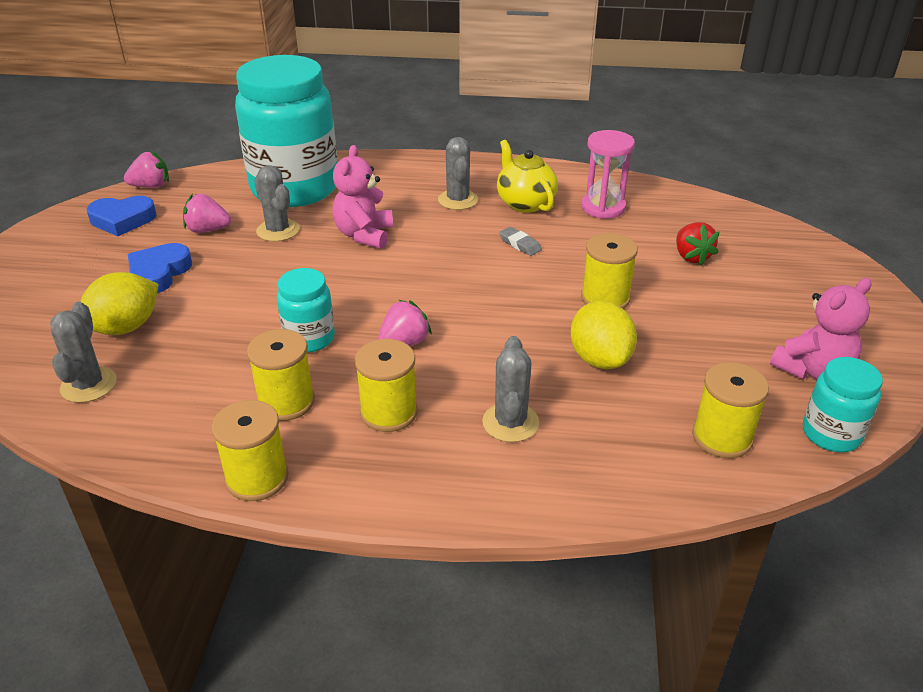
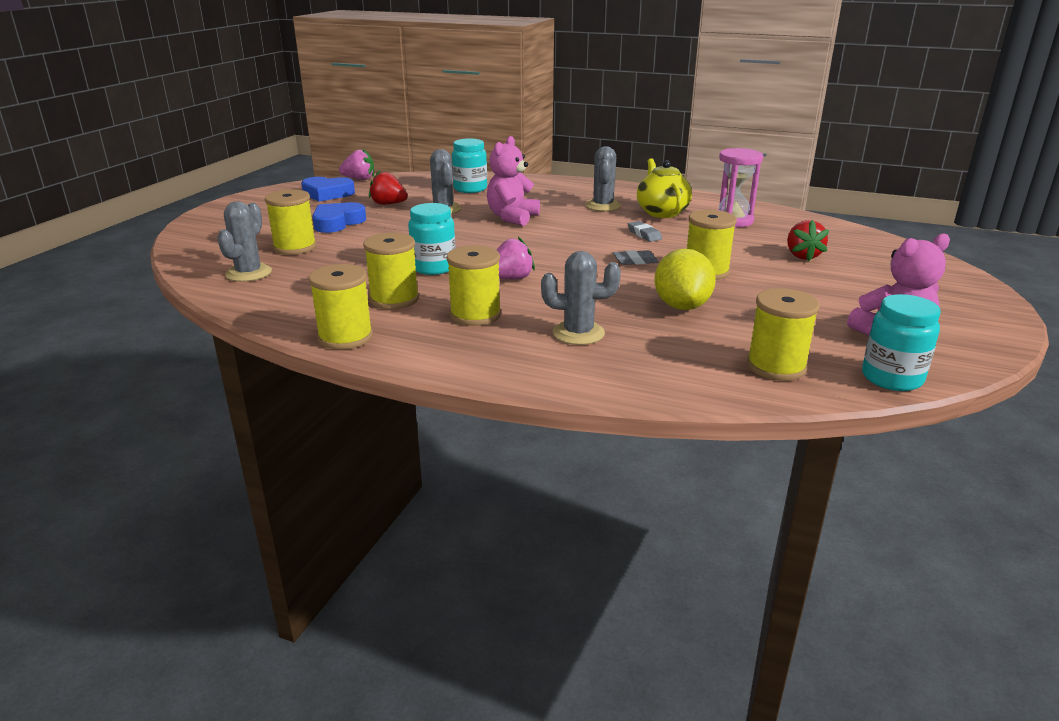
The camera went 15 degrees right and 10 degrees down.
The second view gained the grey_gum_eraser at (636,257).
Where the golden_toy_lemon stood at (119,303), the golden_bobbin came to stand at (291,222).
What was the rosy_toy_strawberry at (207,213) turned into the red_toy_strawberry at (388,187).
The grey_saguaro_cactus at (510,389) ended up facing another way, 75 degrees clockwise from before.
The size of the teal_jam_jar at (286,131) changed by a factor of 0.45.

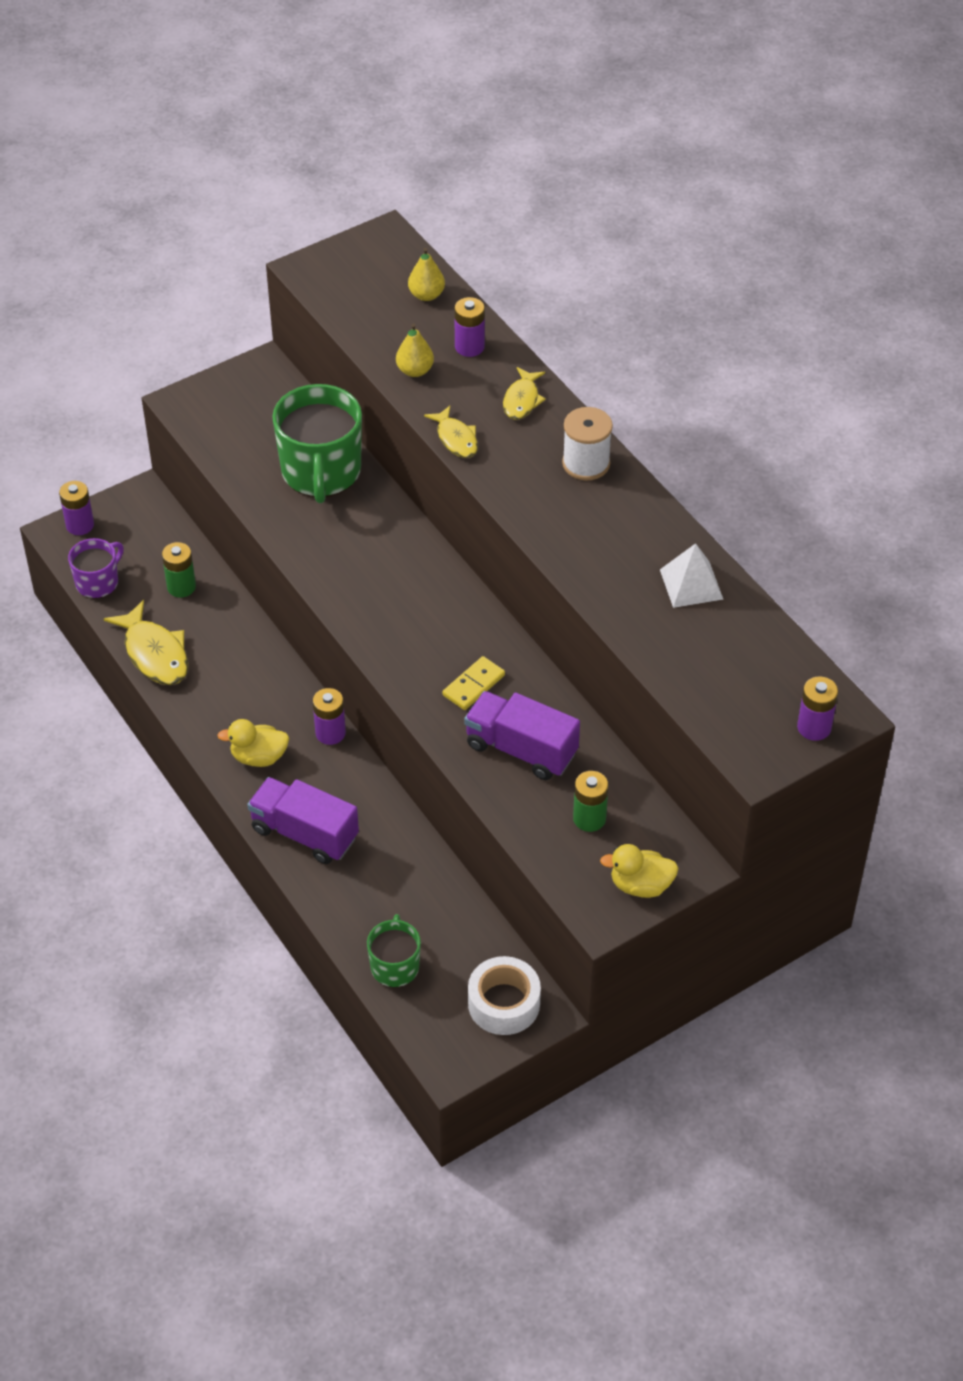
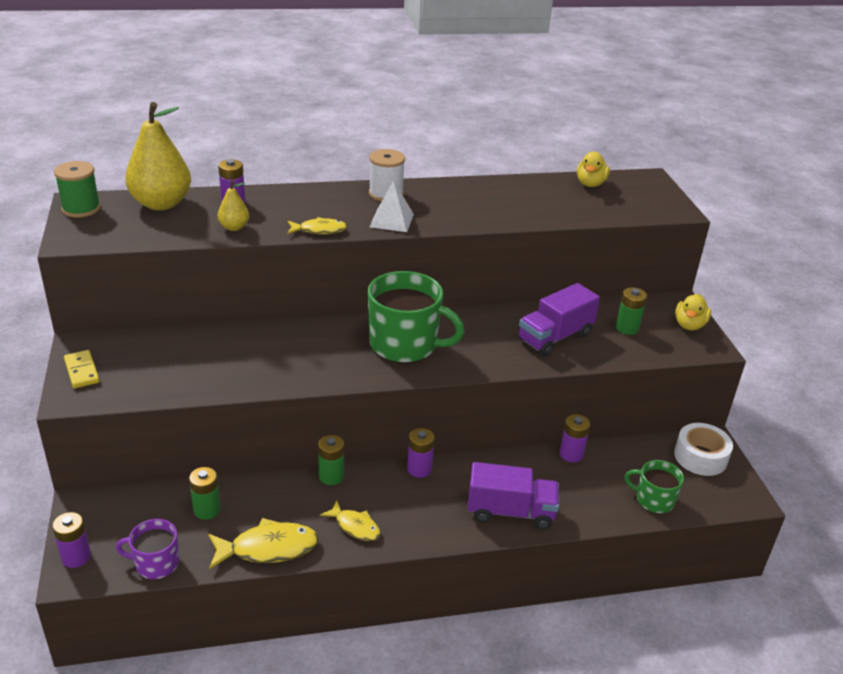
The camera went 70 degrees left and 15 degrees down.
The second view gained the leaf-green_bobbin at (77,189).
The second view gained the leaf-green_battery at (331,460).
The golden_duck ended up elsewhere, having gone from (253,743) to (593,169).
The leaf-green_tea_mug ended up elsewhere, having gone from (317,443) to (416,317).
The golden_domino_tile ended up elsewhere, having gone from (474,683) to (82,369).
The golden_fish ended up elsewhere, having gone from (524,393) to (350,521).
The snow-white_pyramid ended up elsewhere, having gone from (691,575) to (392,206).
The purple_battery ended up elsewhere, having gone from (817,708) to (575,438).
The purple_tea_mug at (96,568) ended up facing another way, 60 degrees counterclockwise from before.
The purple_toy_truck at (303,820) ended up facing another way, 135 degrees counterclockwise from before.
The size of the golden_toy_pear at (426,274) changed by a factor of 2.08.

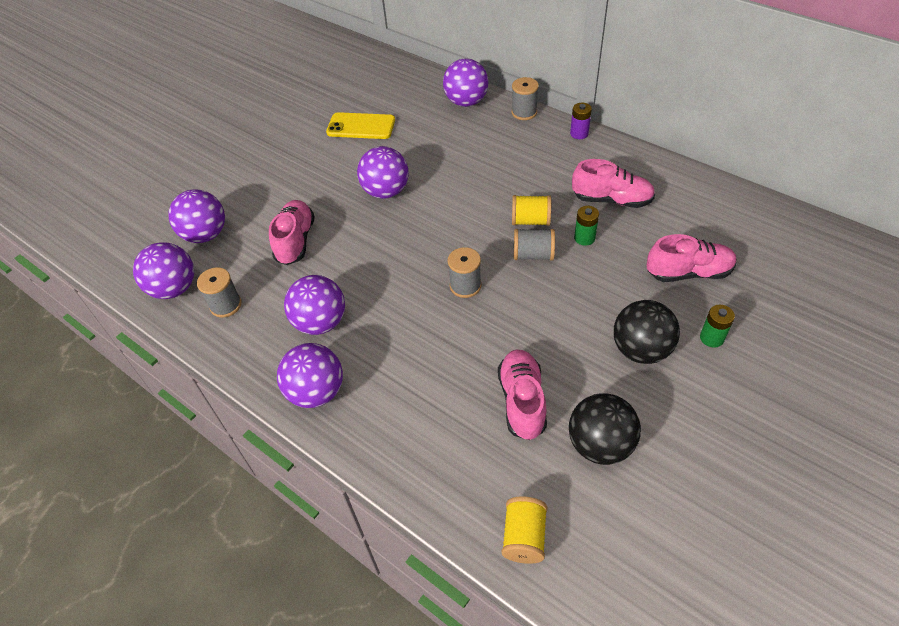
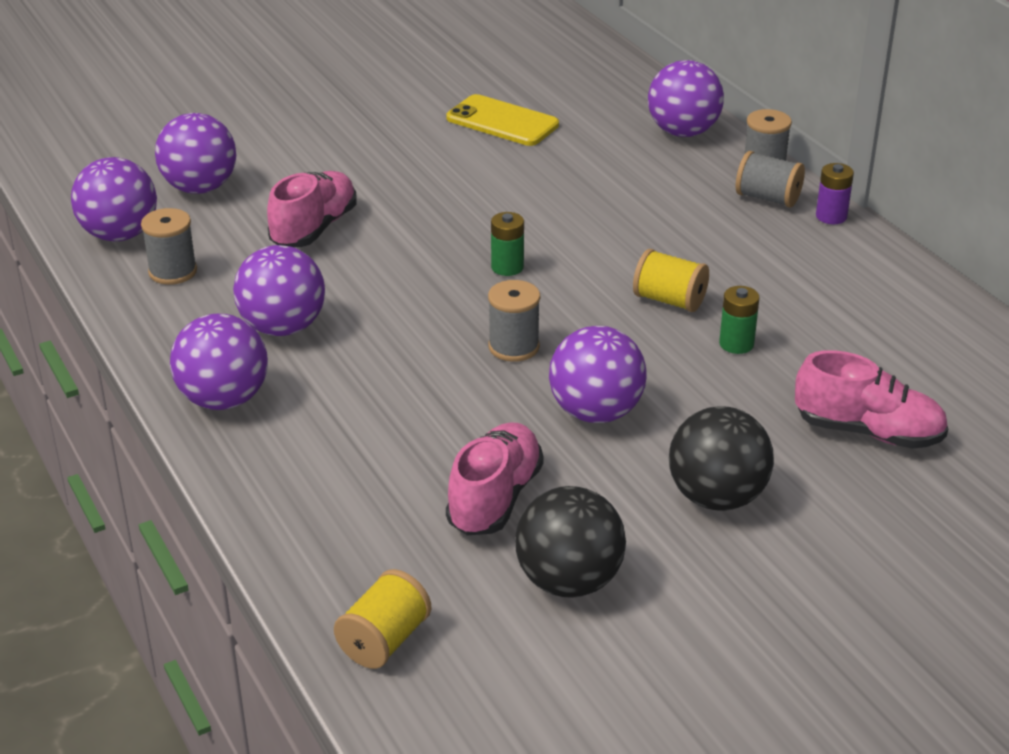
The camera went 20 degrees right and 15 degrees down.
The second view lost the rosy_sneaker at (613,183).
The purple_sphere ended up elsewhere, having gone from (383,172) to (598,374).
The grey_bobbin ended up elsewhere, having gone from (534,245) to (770,179).
The leaf-green_battery ended up elsewhere, having gone from (717,326) to (507,244).

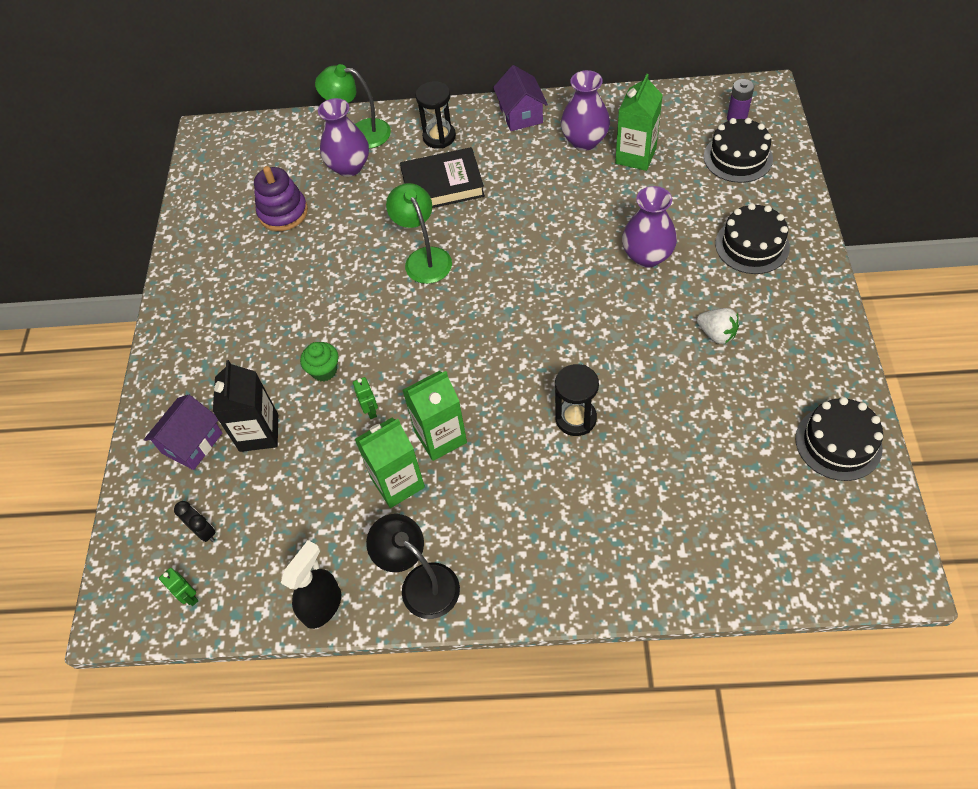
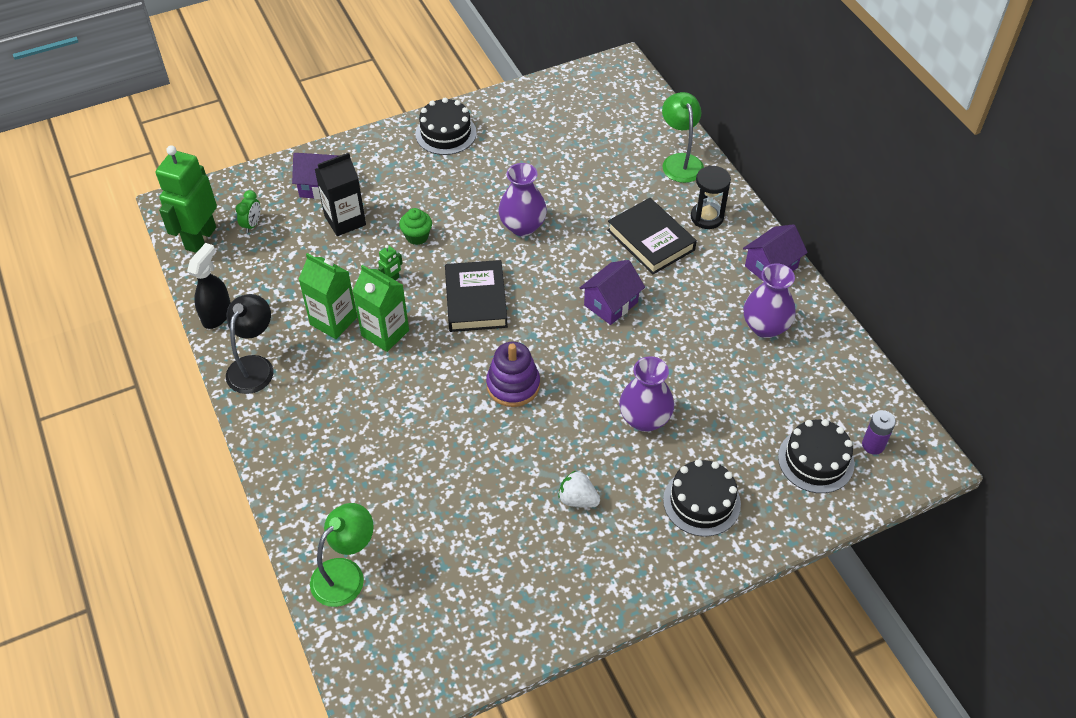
The camera went 60 degrees right and 5 degrees down.
The second view lost the ebony_sand_timer at (577,400).
The second view lost the leaf-green_milk_carton at (639,122).
The second view gained the ebony_book at (476,296).
The second view gained the purple_toy_house at (612,292).
The purple_ring_stacker ended up elsewhere, having gone from (281,198) to (513,374).
The purple_tall_vase ended up elsewhere, having gone from (343,137) to (522,199).
The leaf-green_lamp ended up elsewhere, having gone from (419,233) to (342,555).
The ebony_cake ended up elsewhere, having gone from (839,439) to (446,126).
What was the ebony_alarm_clock at (194,521) turned into the leaf-green_alarm_clock at (248,211).
The ebony_spray_bottle at (311,584) ended up facing another way, 75 degrees counterclockwise from before.
The snow-white_toy_strawberry at (718,326) ended up facing another way, 105 degrees clockwise from before.
The size of the leaf-green_robot_figure at (179,587) changed by a factor of 2.47.

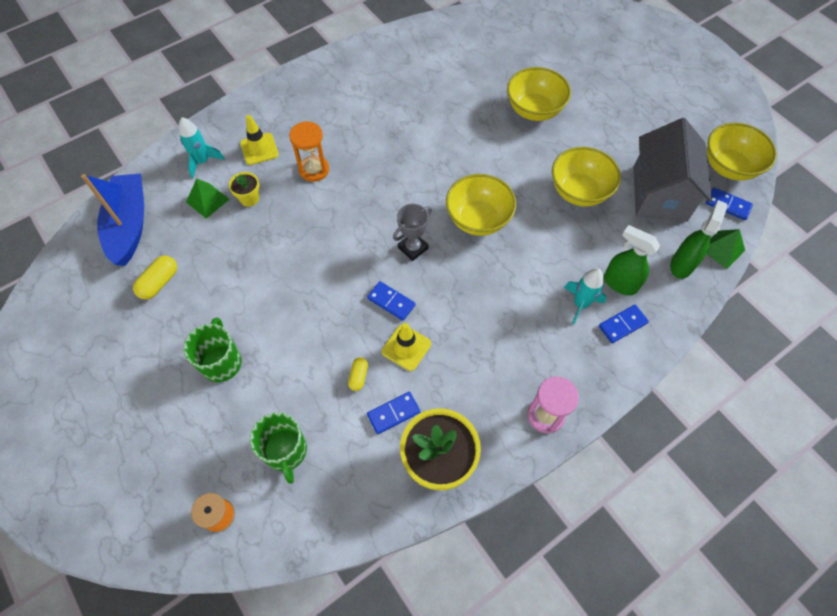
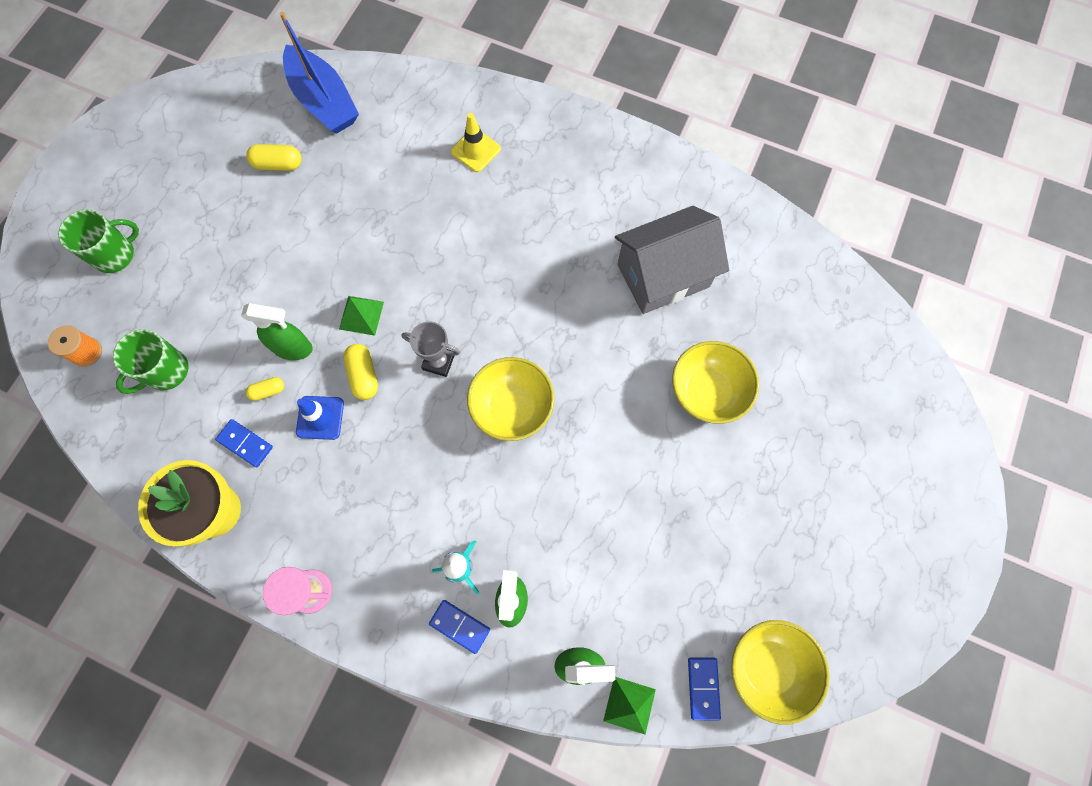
The camera went 60 degrees right and 10 degrees up.
The second view lost the teal_rocket at (202,147).
The second view lost the golden_plant_pot at (244,189).
The second view lost the orange_sand_timer at (309,151).
The second view lost the golden_deep_dish at (586,177).
The second view gained the leaf-green_spray_bottle at (277,331).
The leaf-green_tea_mug ended up elsewhere, having gone from (212,349) to (98,241).
The leaf-green_pyramid ended up elsewhere, having gone from (207,198) to (361,316).
The grey_toy_house ended up elsewhere, having gone from (673,170) to (672,260).
Where the cobalt_domino_tile stood at (391,301), the golden_pill came to stand at (360,372).
What was the golden_road_cone at (406,347) turned into the cobalt_road_cone at (320,418).
The cobalt_toy_boat at (112,220) ended up facing another way, 90 degrees clockwise from before.

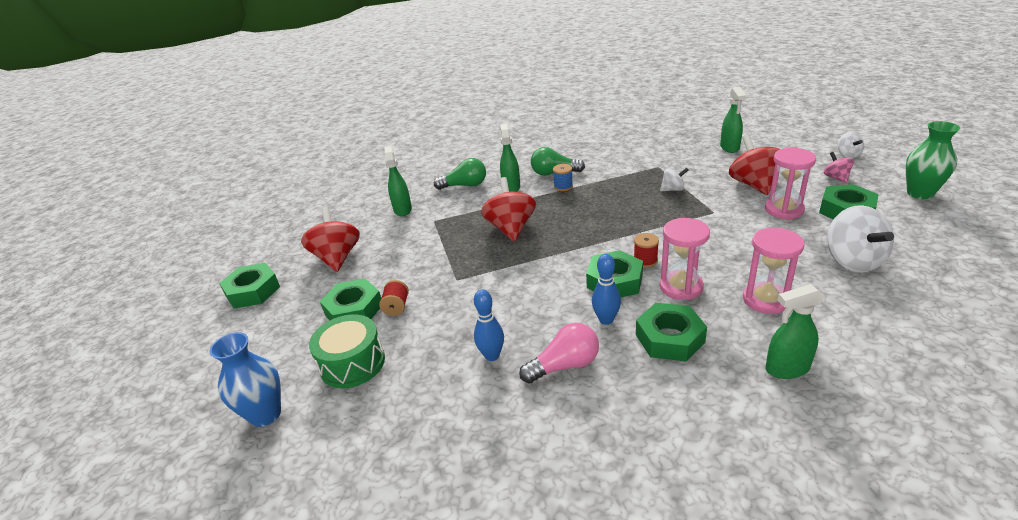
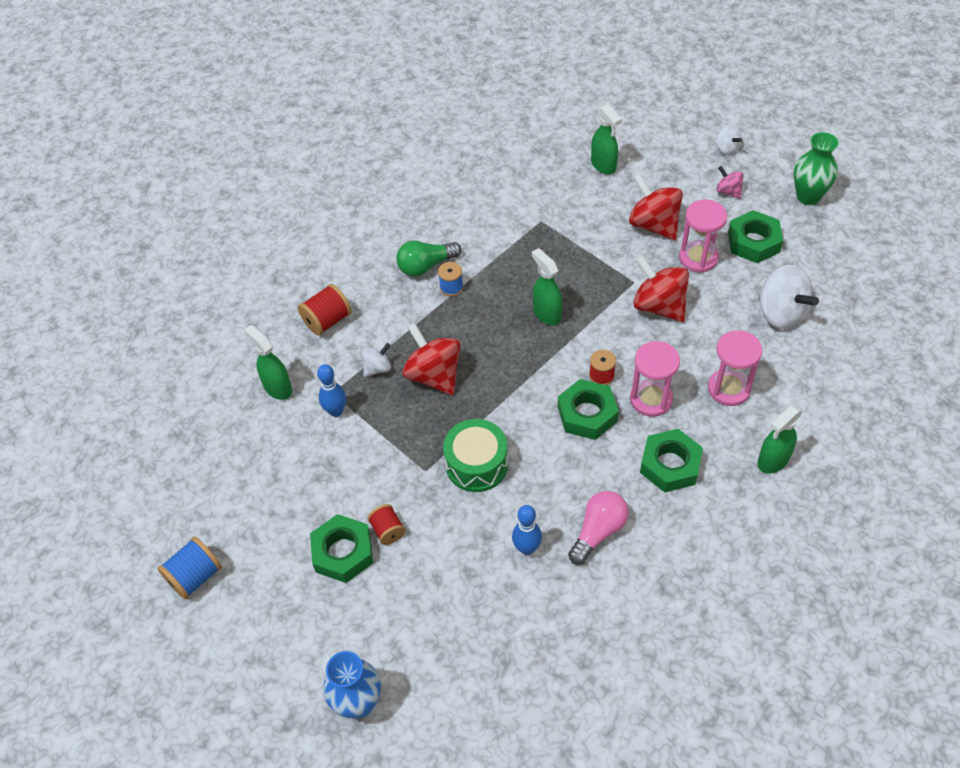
The camera went 30 degrees left and 20 degrees up.
The red_whirligig ended up elsewhere, having gone from (330,239) to (661,288).
The leaf-green_snare_drum ended up elsewhere, having gone from (347,351) to (475,455).
The leaf-green_spray_bottle ended up elsewhere, having gone from (510,158) to (547,286).
The cobalt_tenpin ended up elsewhere, having gone from (606,289) to (331,390).
The snow-white_whirligig ended up elsewhere, having gone from (674,179) to (376,360).
Where the leaf-green_nut stood at (249,285), the cobalt_bobbin came to stand at (189,568).
Where the leaf-green_lightbulb stood at (460,174), the red_bobbin came to stand at (325,310).

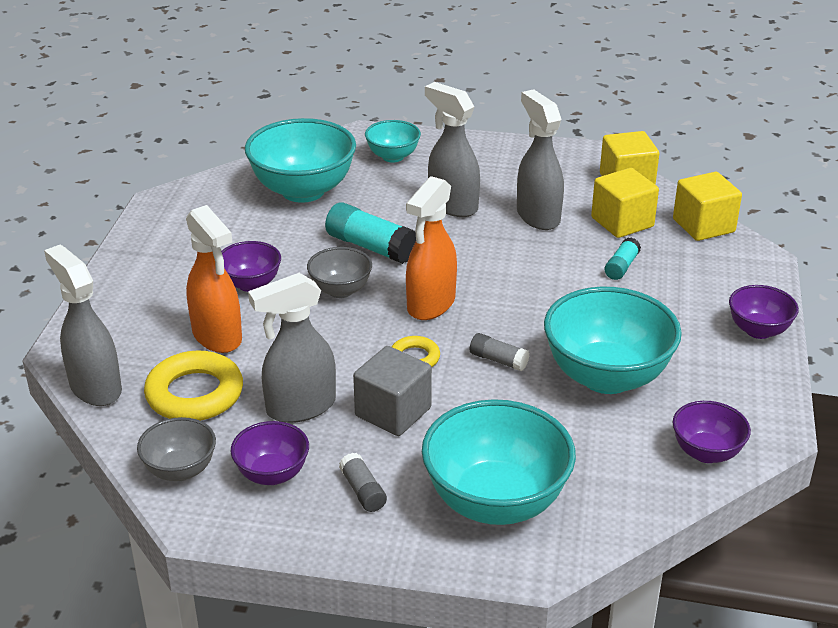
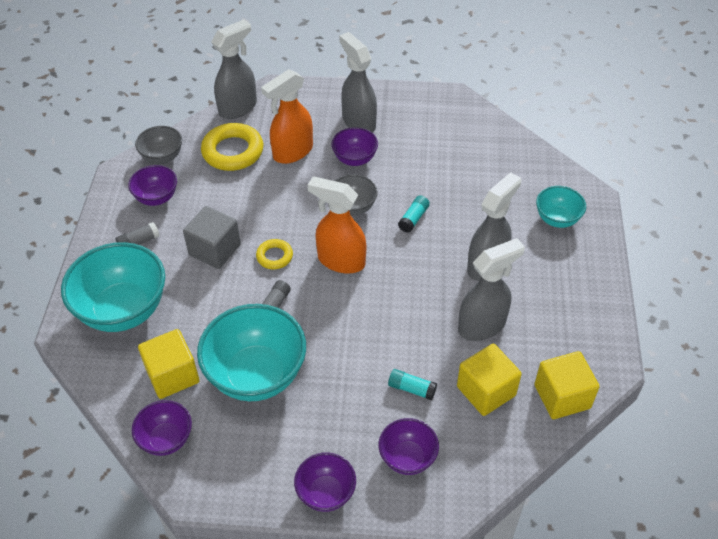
The camera went 85 degrees right and 15 degrees up.
The second view lost the teal_deep_dish at (300,160).
The second view gained the purple_deep_dish at (408,446).
The grey_spray_bottle ended up elsewhere, having gone from (292,348) to (358,82).
The golden_solid_cube ended up elsewhere, having gone from (707,206) to (169,364).
The size of the teal_stick_of_glue at (370,233) changed by a factor of 0.56.

